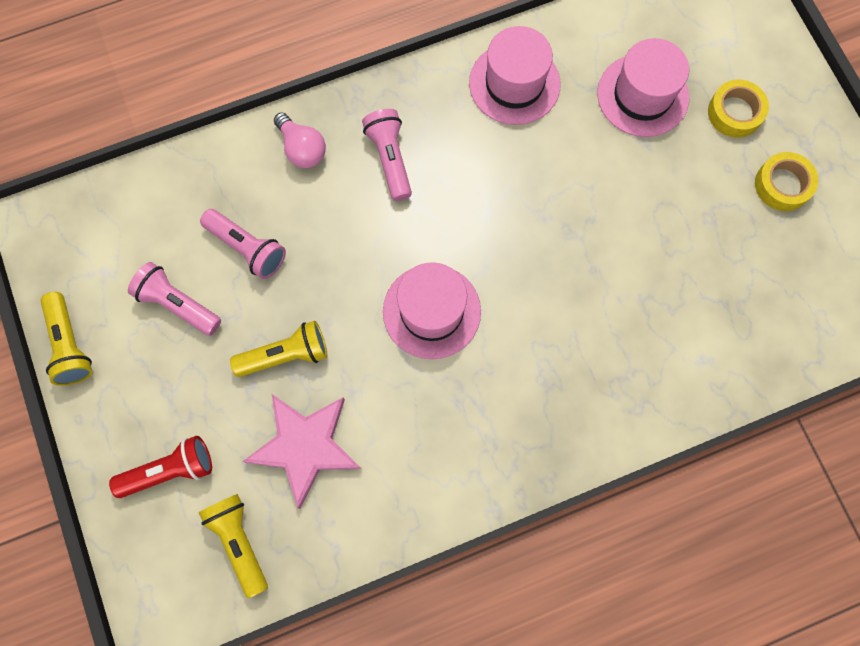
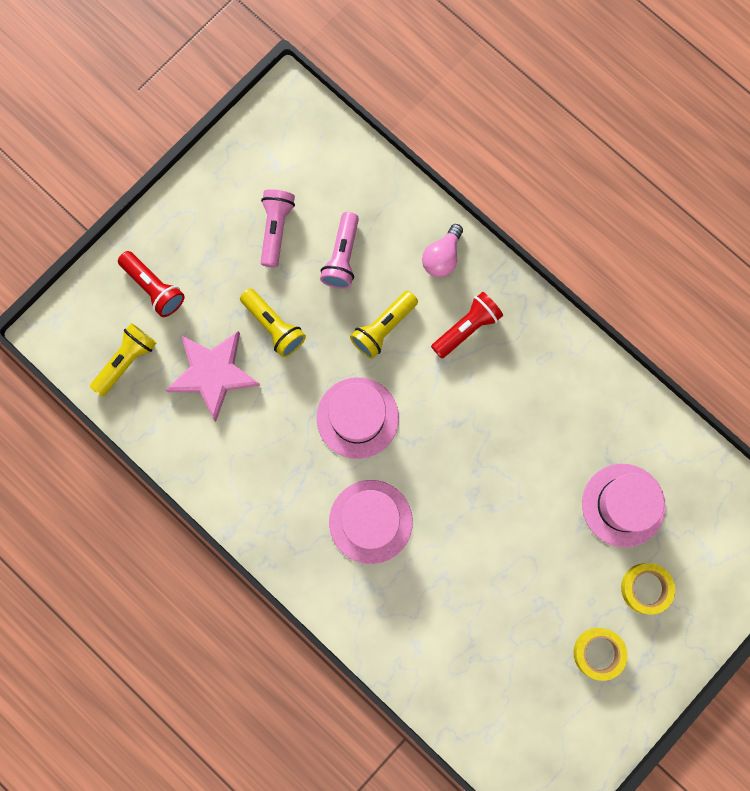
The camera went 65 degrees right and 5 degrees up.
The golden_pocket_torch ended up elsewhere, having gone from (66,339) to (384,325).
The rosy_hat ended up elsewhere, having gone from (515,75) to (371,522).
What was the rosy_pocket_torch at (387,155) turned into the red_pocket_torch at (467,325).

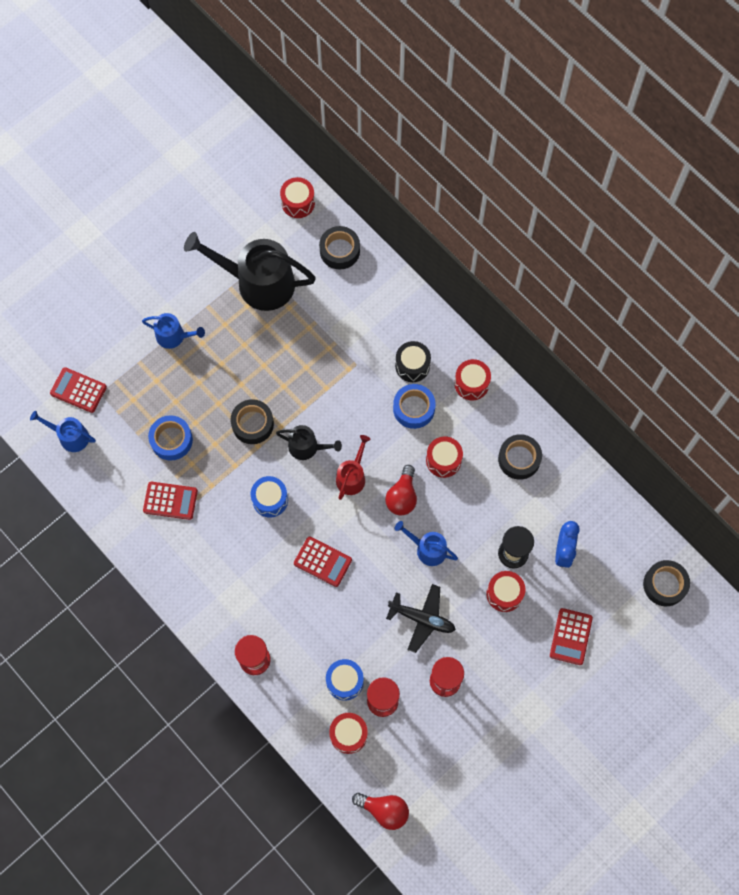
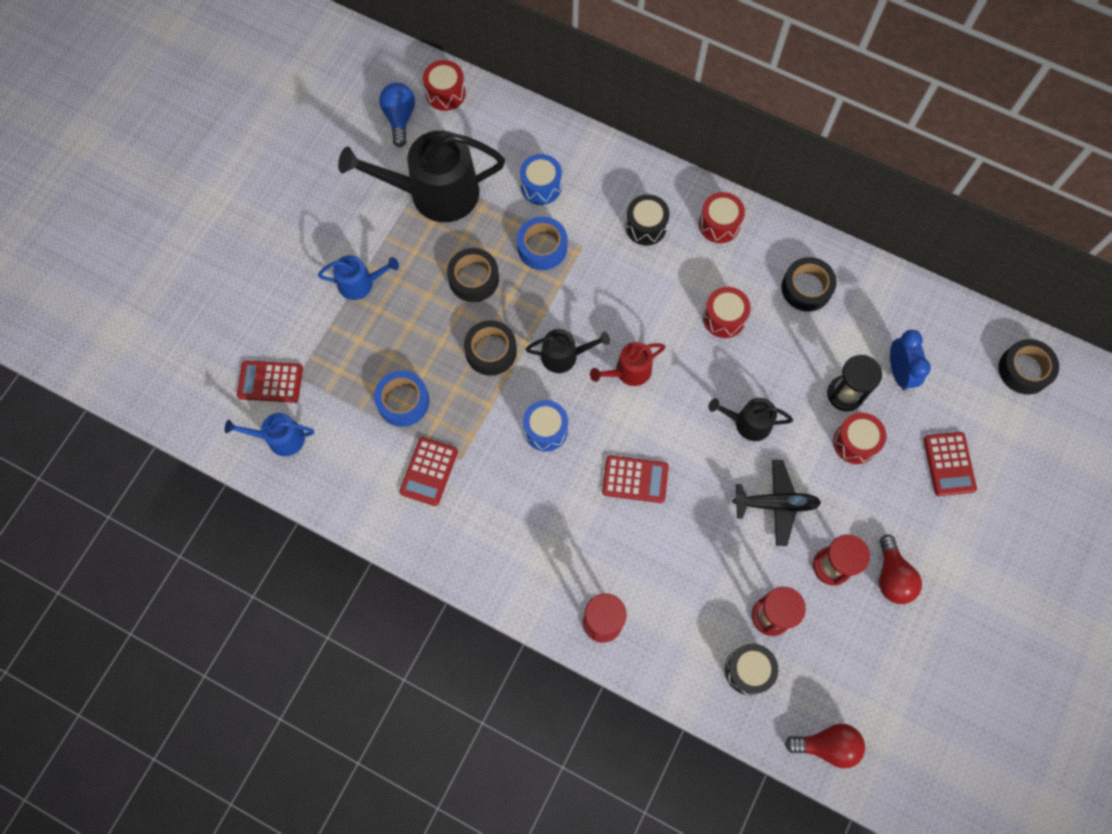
The camera went 20 degrees left and 0 degrees up.
The second view gained the cobalt_lightbulb at (397,115).
The ebony_sticky_tape ended up elsewhere, having gone from (339,248) to (473,275).
The cobalt_snare_drum ended up elsewhere, having gone from (345,680) to (541,179).
The red_lightbulb ended up elsewhere, having gone from (401,490) to (900,569).
The cobalt_sticky_tape ended up elsewhere, having gone from (414,406) to (542,243).
What was the red_snare_drum at (348,733) turned into the ebony_snare_drum at (751,669).
What was the cobalt_watering_can at (426,543) turned into the ebony_watering_can at (751,419).
The red_adding_machine at (170,501) ended up facing another way, 120 degrees clockwise from before.
The red_watering_can at (353,467) ended up facing another way, 120 degrees counterclockwise from before.

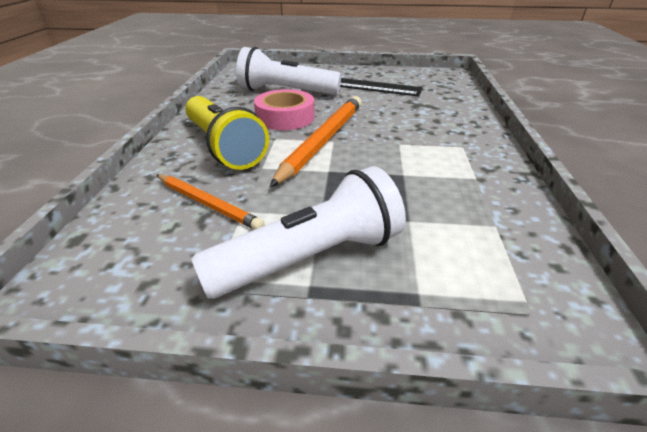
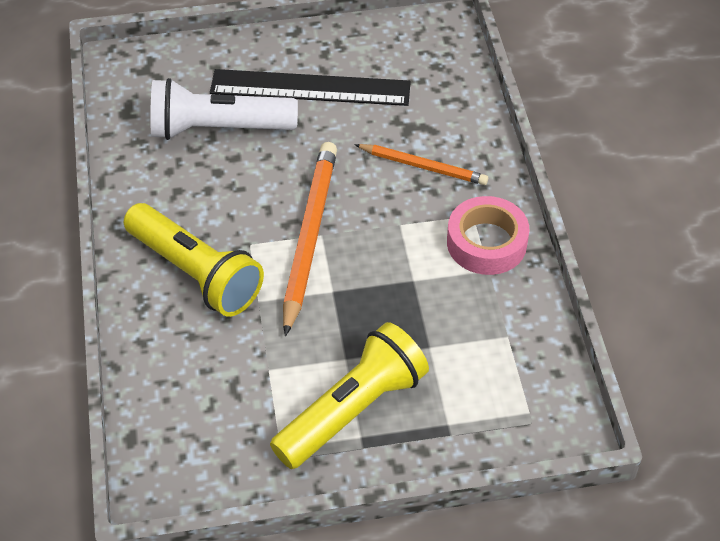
The camera went 15 degrees left and 15 degrees up.
The orange_pencil ended up elsewhere, having gone from (211,202) to (421,164).
The rosy_sticky_tape ended up elsewhere, having gone from (284,109) to (488,235).
What was the snow-white_pocket_torch at (298,232) turned into the golden_pocket_torch at (349,395).

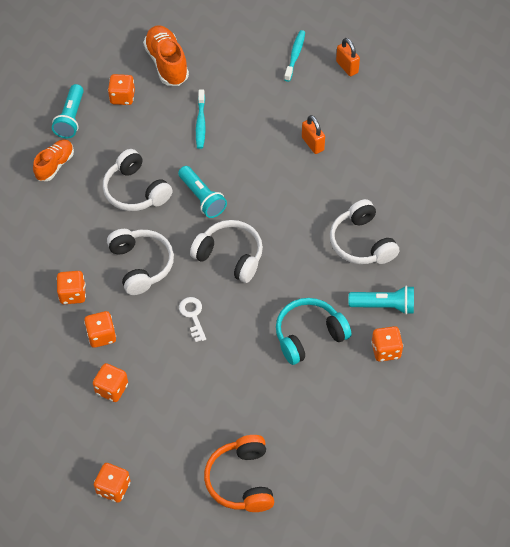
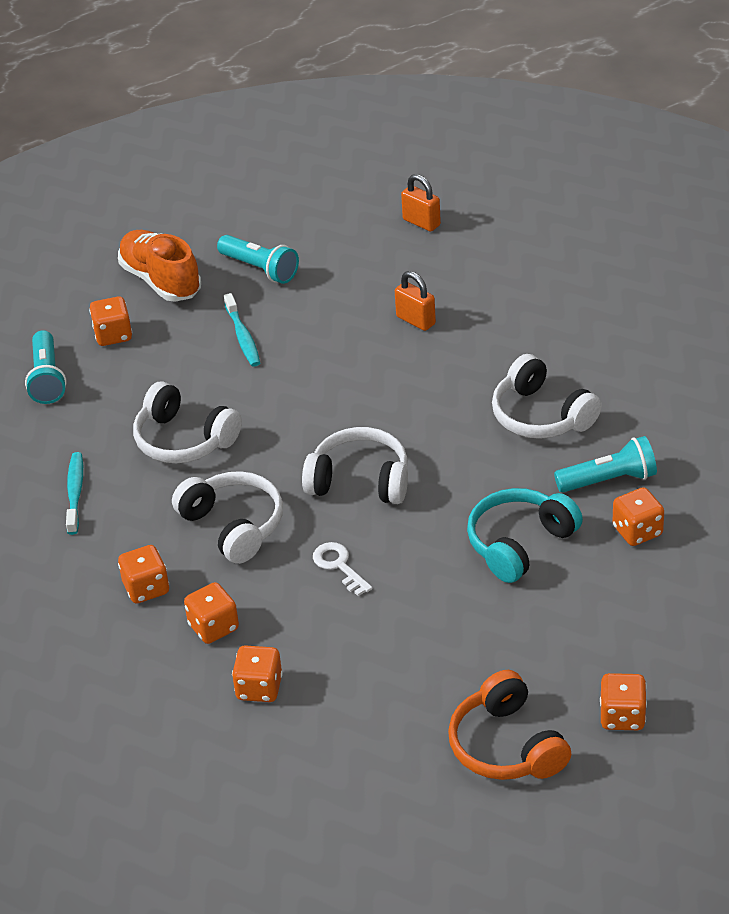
The camera went 15 degrees left and 15 degrees down.
The second view lost the orange_sneaker at (53,160).
The orange_dice ended up elsewhere, having gone from (112,483) to (623,701).
The teal_pocket_torch ended up elsewhere, having gone from (202,192) to (258,259).
The teal_toothbrush ended up elsewhere, having gone from (294,56) to (74,493).

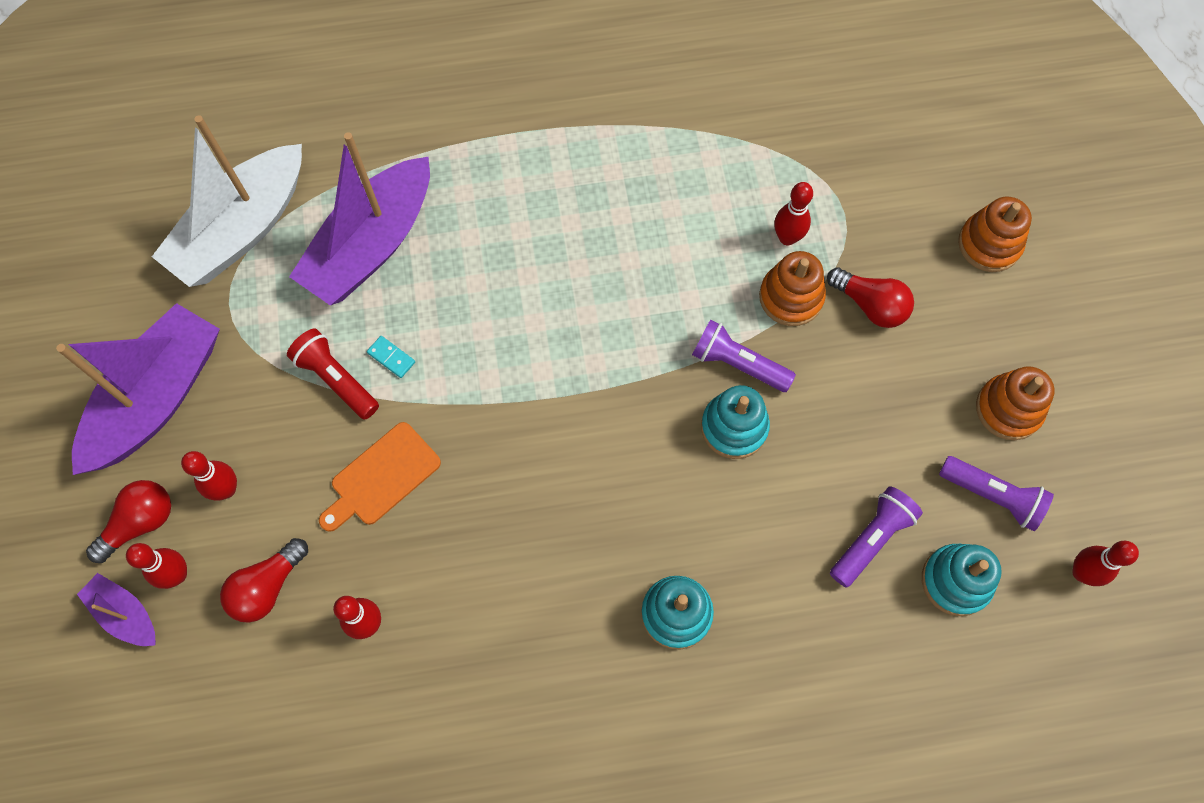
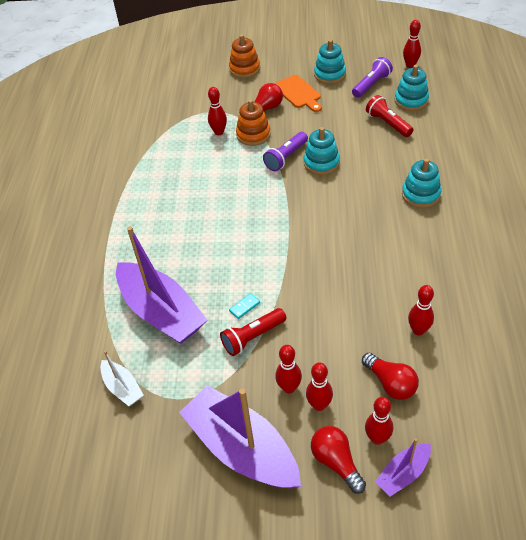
The camera went 75 degrees left and 20 degrees down.
The second view gained the red_tenpin at (288,369).
The orange_chopping_board ended up elsewhere, having gone from (380,477) to (298,93).
What was the purple_pocket_torch at (876,537) turned into the red_pocket_torch at (389,116).
What was the orange_ring_stacker at (1015,403) turned into the teal_ring_stacker at (330,62).
The size of the snow-white_toy_boat at (227,201) changed by a factor of 0.48.

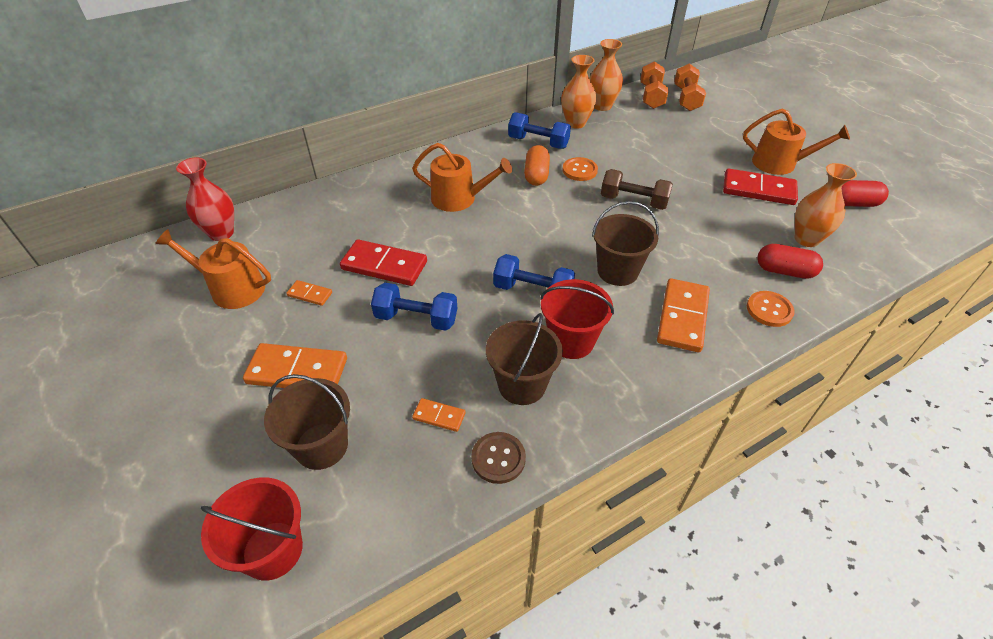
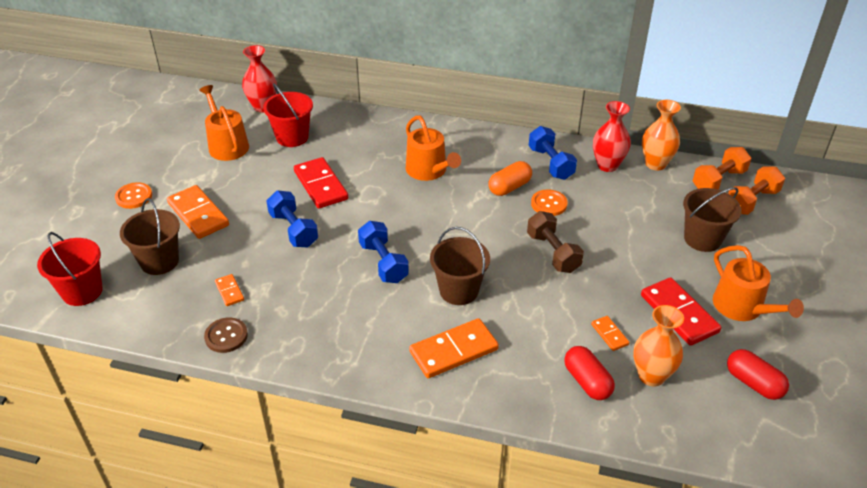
The camera went 45 degrees right and 5 degrees down.
The orange_domino_tile ended up elsewhere, having gone from (309,293) to (610,333).
The brown_bucket ended up elsewhere, having gone from (524,359) to (712,219).
The red_bucket ended up elsewhere, having gone from (577,319) to (288,115).
The orange_button ended up elsewhere, having gone from (771,309) to (133,195).
What was the orange_tall_vase at (579,92) turned into the red_tall_vase at (612,136).

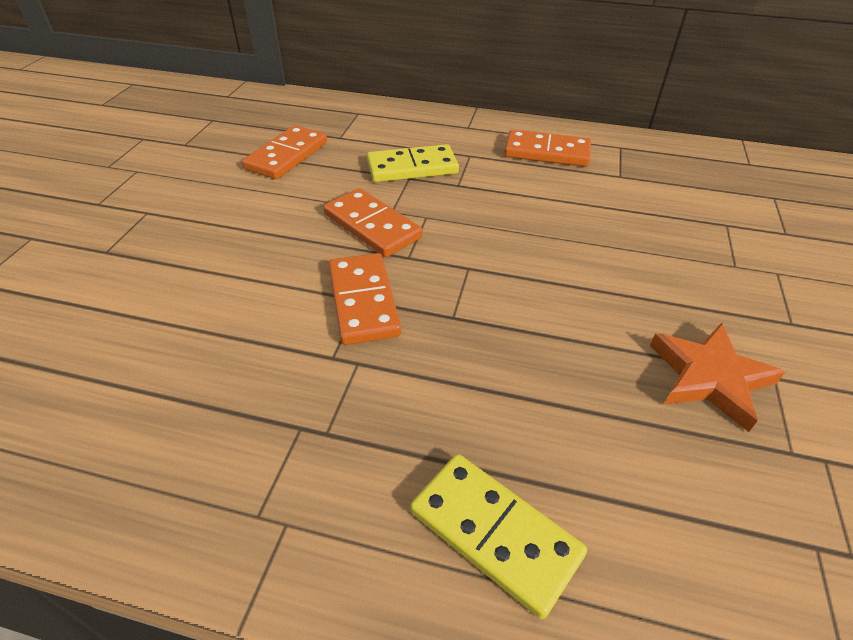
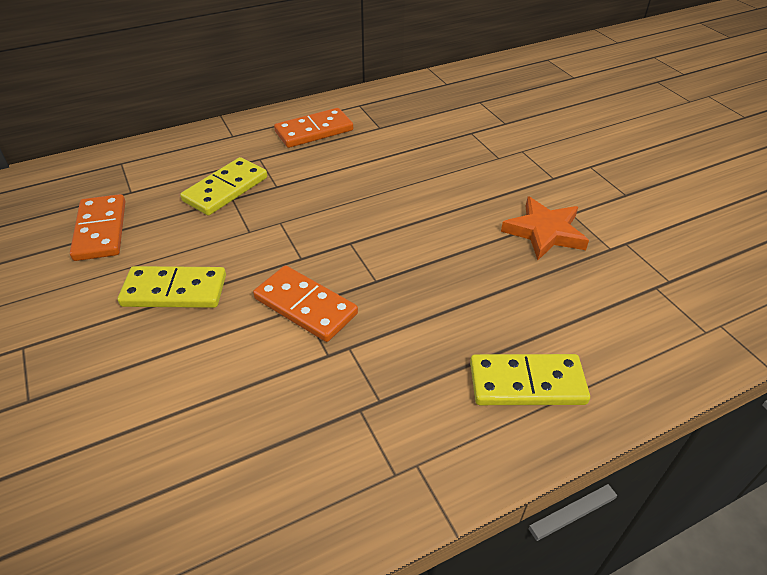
The camera went 40 degrees left and 0 degrees up.
The second view lost the orange_domino_tile at (373,222).
The second view gained the golden_domino_tile at (172,287).

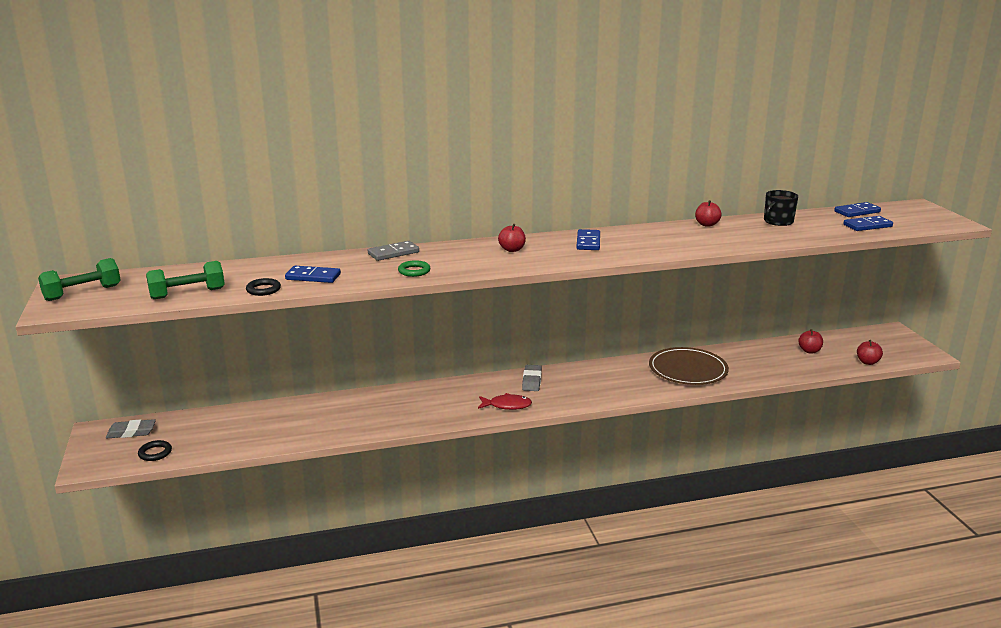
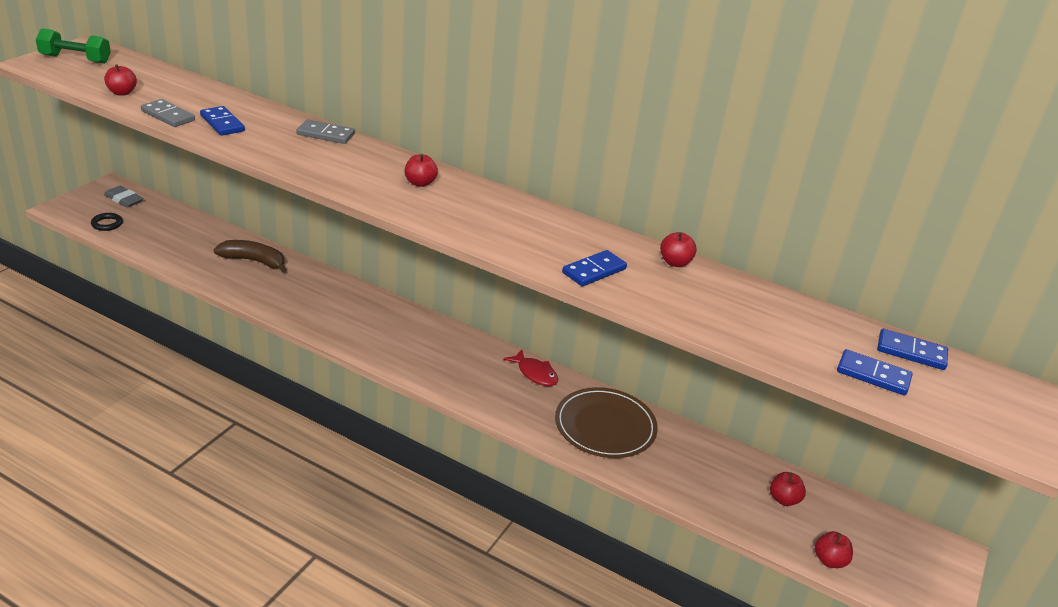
The camera went 40 degrees right and 10 degrees up.
The second view lost the leaf-green_hoop at (414,268).
The second view lost the grey_gum_eraser at (532,378).
The second view lost the ebony_tea_mug at (781,208).
The second view gained the brown_banana at (250,256).
The red_fish ended up elsewhere, having gone from (505,401) to (530,367).
The cobalt_domino_tile ended up elsewhere, having gone from (588,239) to (594,268).
Where the leaf-green_free_weight stood at (185,280), the red_apple_fruit came to stand at (120,80).
Where the ebony_hoop stood at (263,287), the grey_domino_tile came to stand at (168,113).

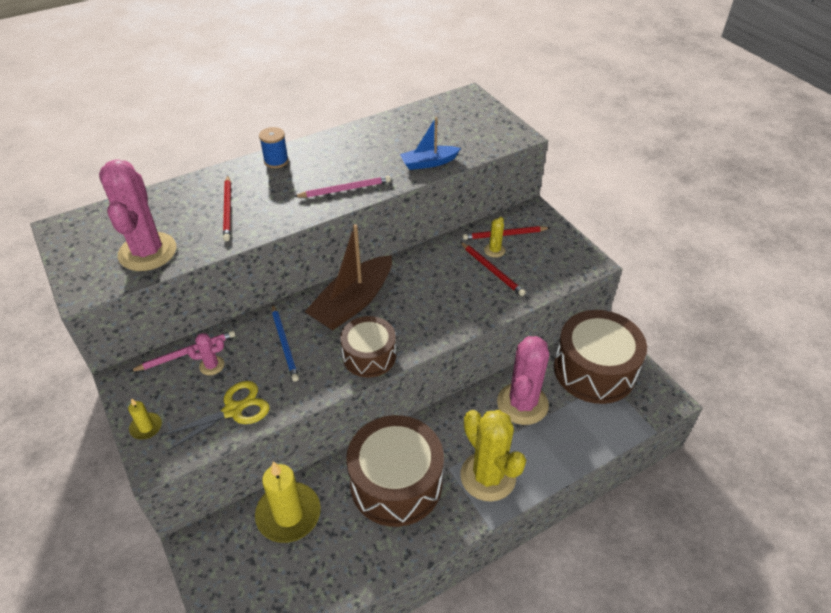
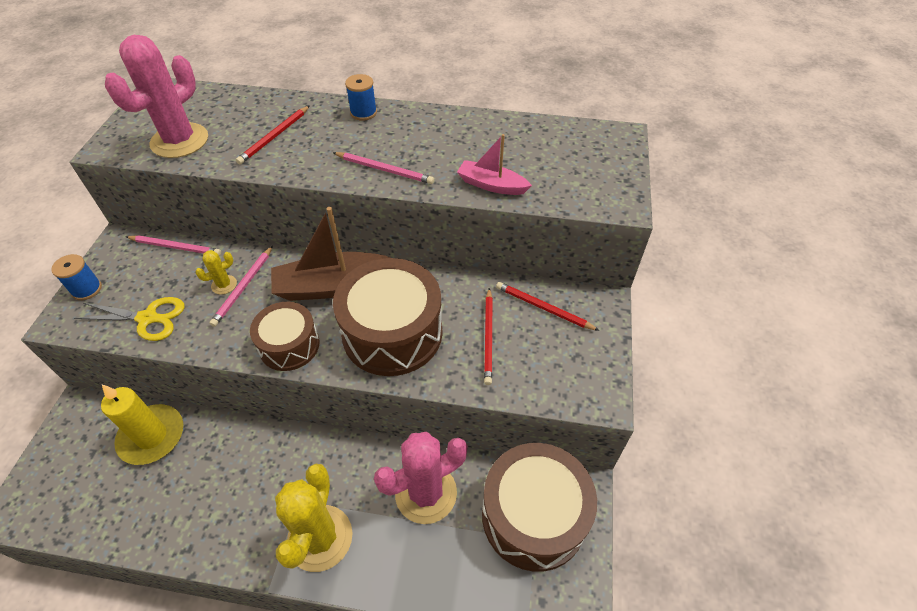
The camera went 40 degrees right and 5 degrees up.
The second view lost the rosy_saguaro_cactus at (205,354).
The brown_snare_drum ended up elsewhere, having gone from (395,471) to (388,317).
The golden_saguaro_cactus ended up elsewhere, having gone from (495,237) to (216,272).
Where the golden_pillar_candle stood at (145,419), the cobalt_bobbin came to stand at (76,277).
What was the cobalt_pencil at (285,343) turned into the rosy_pencil at (241,286).
What was the cobalt_toy_boat at (430,143) turned into the rosy_toy_boat at (494,164).

